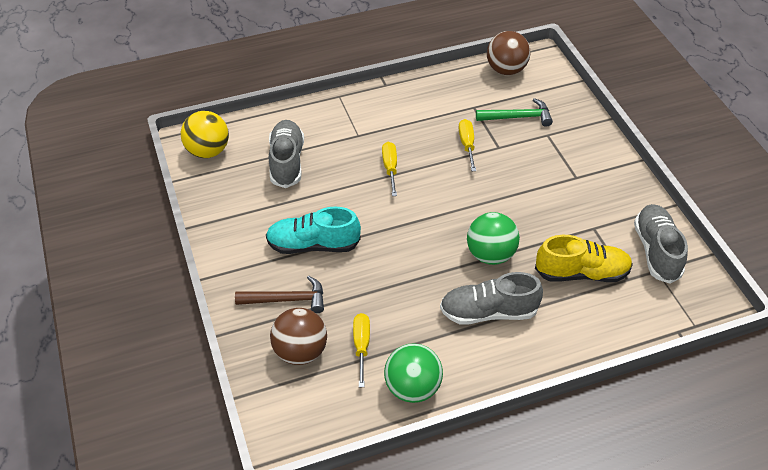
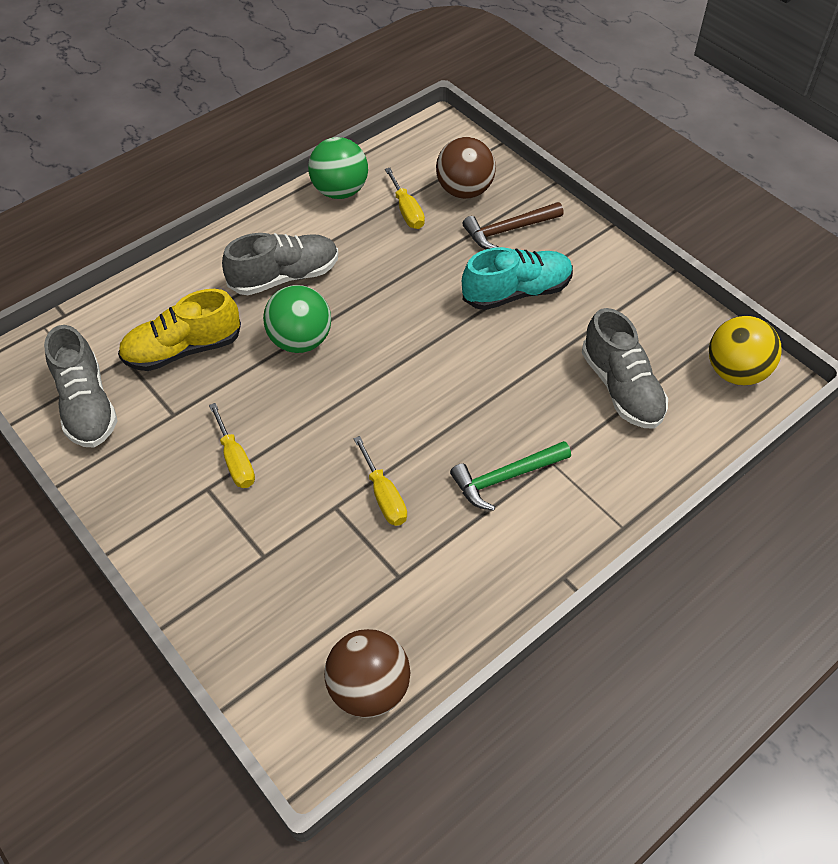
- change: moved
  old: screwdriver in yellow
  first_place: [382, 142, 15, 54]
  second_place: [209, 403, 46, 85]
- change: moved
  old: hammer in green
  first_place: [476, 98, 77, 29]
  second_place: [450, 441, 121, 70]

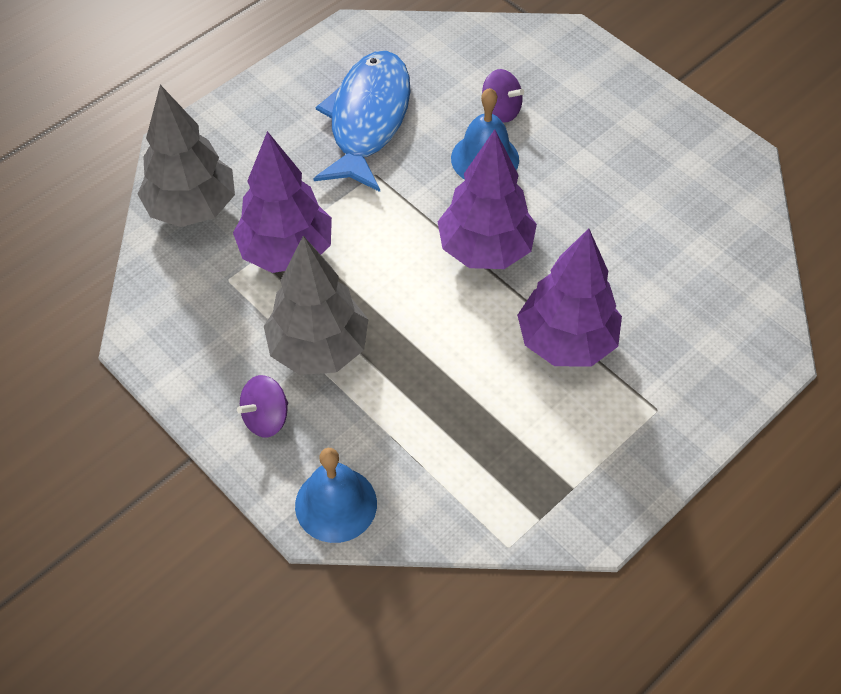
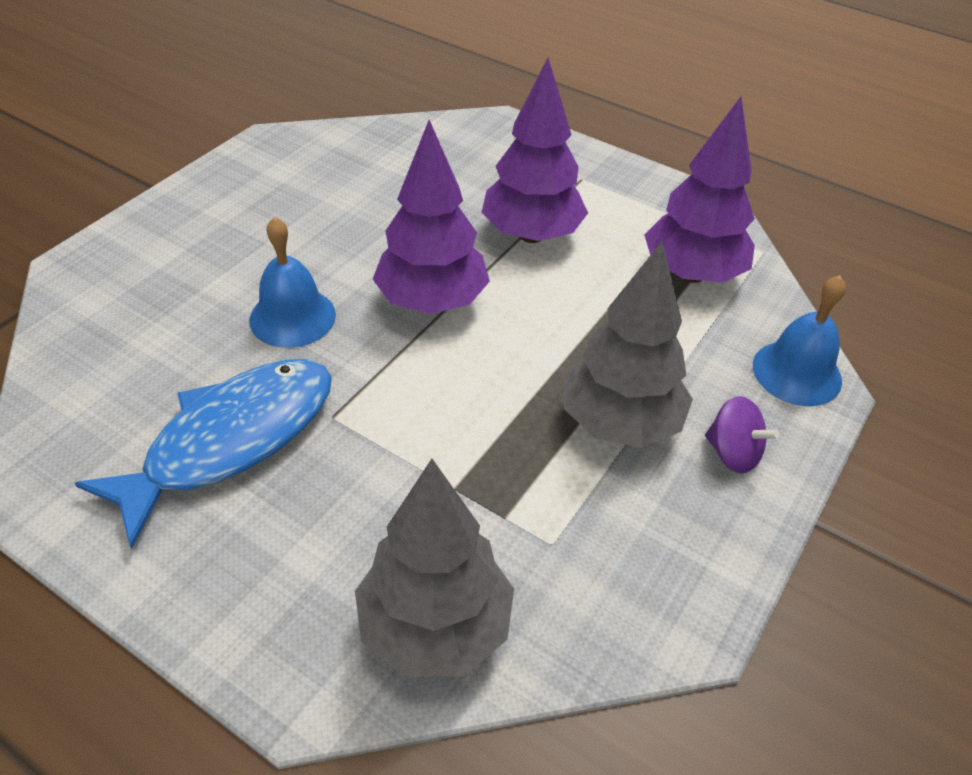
- change: turned
  old: fish in blue
  first_place: [313, 51, 98, 141]
  second_place: [75, 359, 257, 190]
  degrees: 135
- change: moved
  old: tree in purple
  first_place: [233, 131, 99, 142]
  second_place: [645, 97, 110, 186]
- change: removed
  old: spinning top in purple
  first_place: [482, 69, 42, 54]

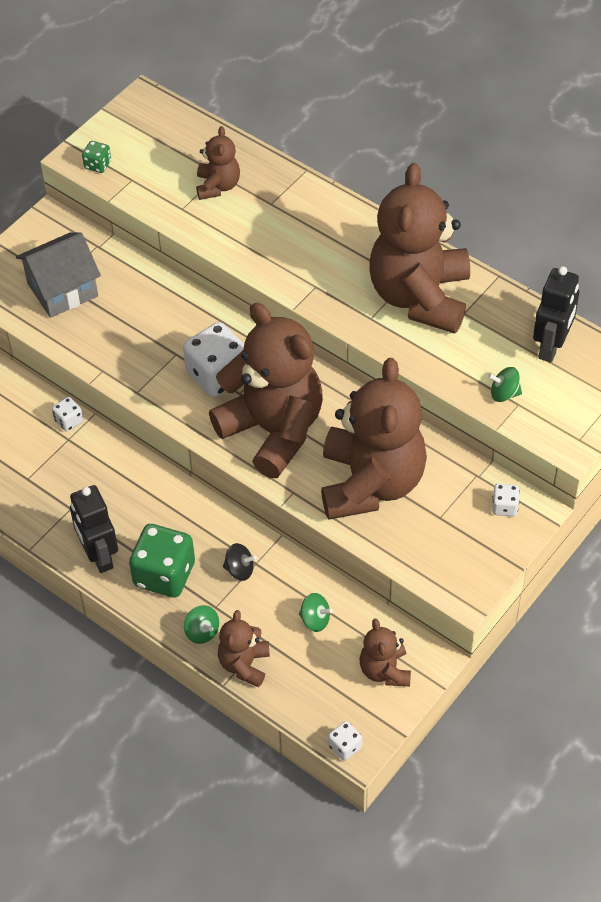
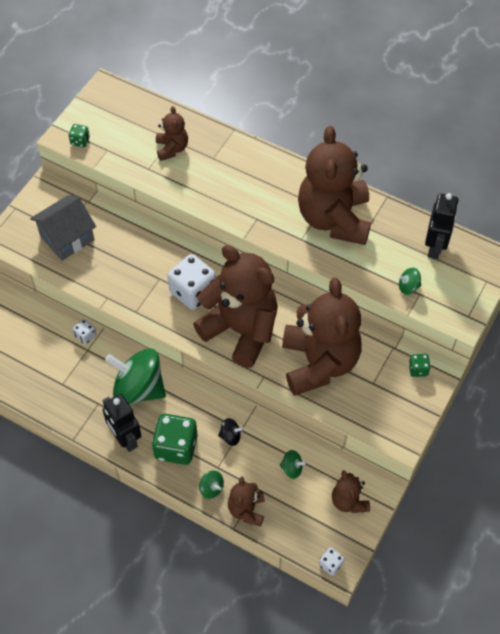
- change: added
  new: spinning top in green
  second_place: [105, 348, 61, 57]
- change: recoloured
  old: dice in white
  new: dice in green
  first_place: [492, 484, 28, 32]
  second_place: [409, 354, 21, 23]

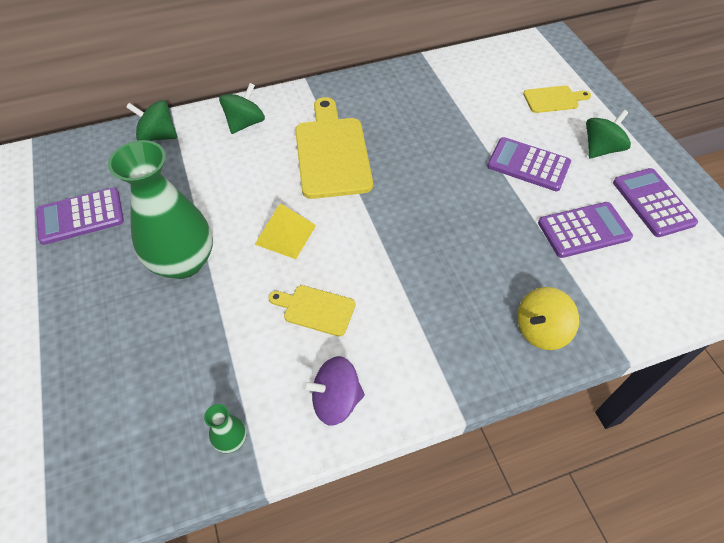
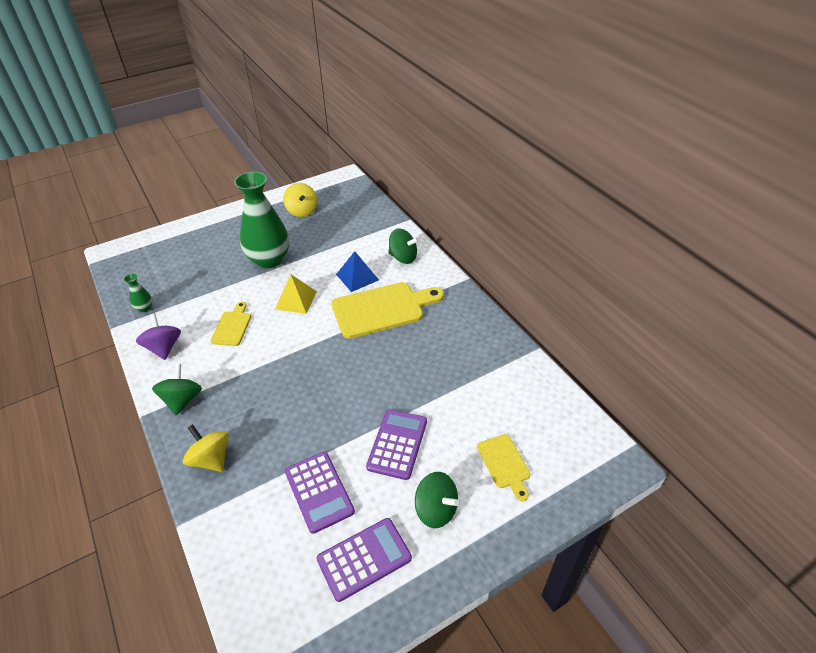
- change: moved
  old: spinning top in green
  first_place: [126, 100, 51, 41]
  second_place: [152, 364, 50, 52]
- change: replaced
  old: calculator in purple
  new: spinning top in yellow
  first_place: [36, 187, 88, 58]
  second_place: [283, 183, 34, 34]
- change: added
  new: pyramid in blue
  second_place: [336, 251, 43, 41]

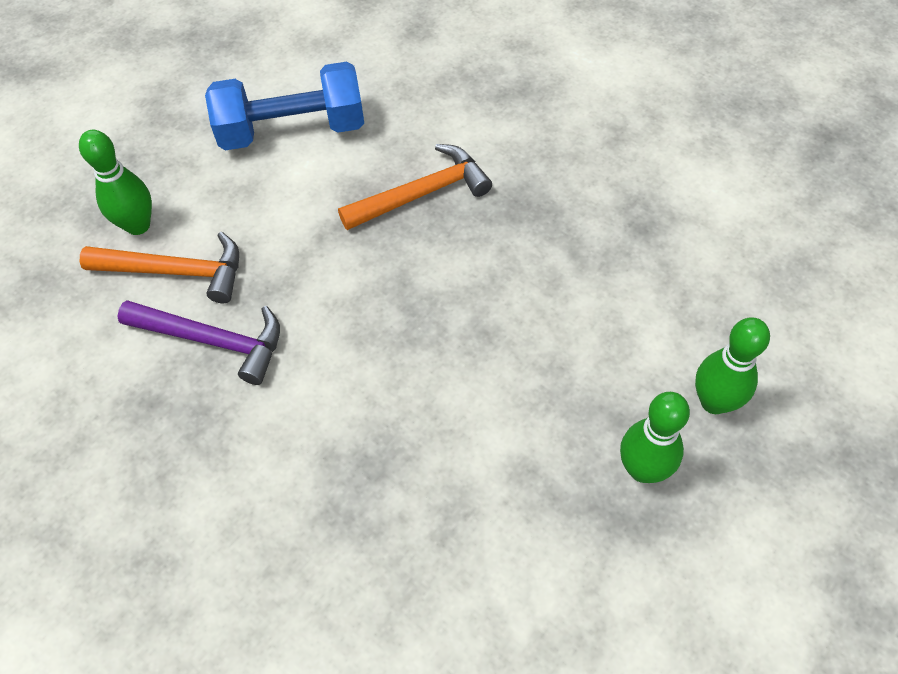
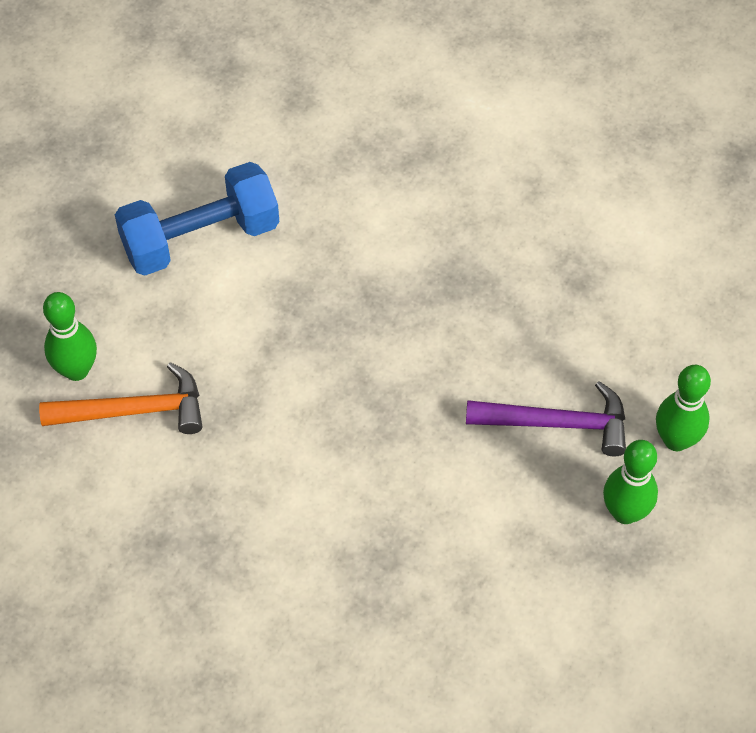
- change: moved
  old: hammer in purple
  first_place: [117, 300, 163, 85]
  second_place: [466, 381, 160, 75]
- change: removed
  old: hammer in orange
  first_place: [338, 144, 154, 86]

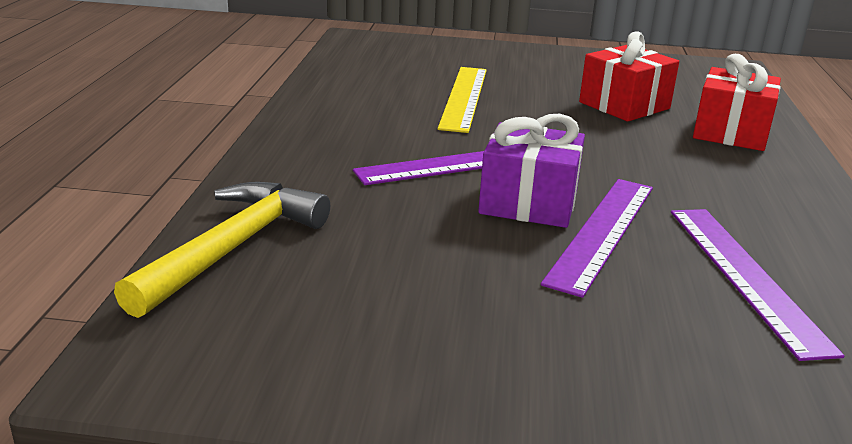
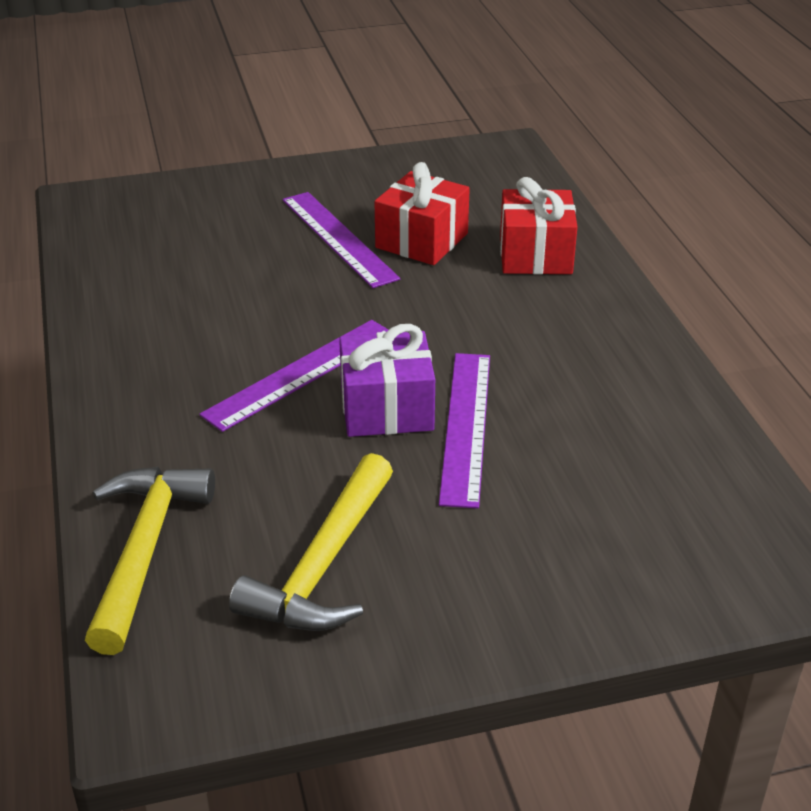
- change: added
  new: hammer in yellow
  second_place: [229, 453, 164, 178]
- change: moved
  old: ruler in purple
  first_place: [671, 209, 174, 152]
  second_place: [282, 192, 118, 96]
- change: removed
  old: ruler in yellow
  first_place: [437, 67, 50, 66]

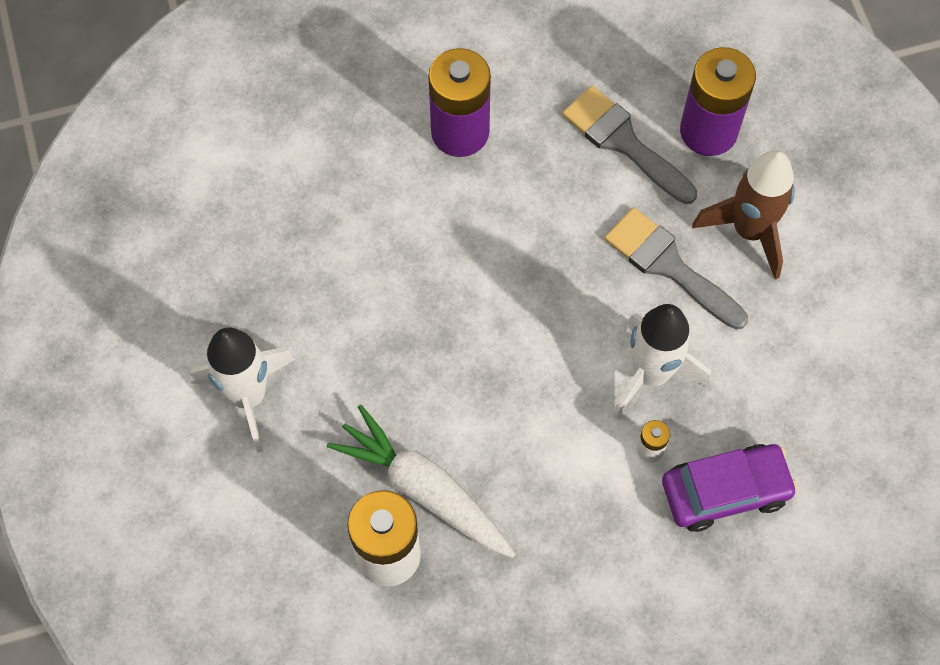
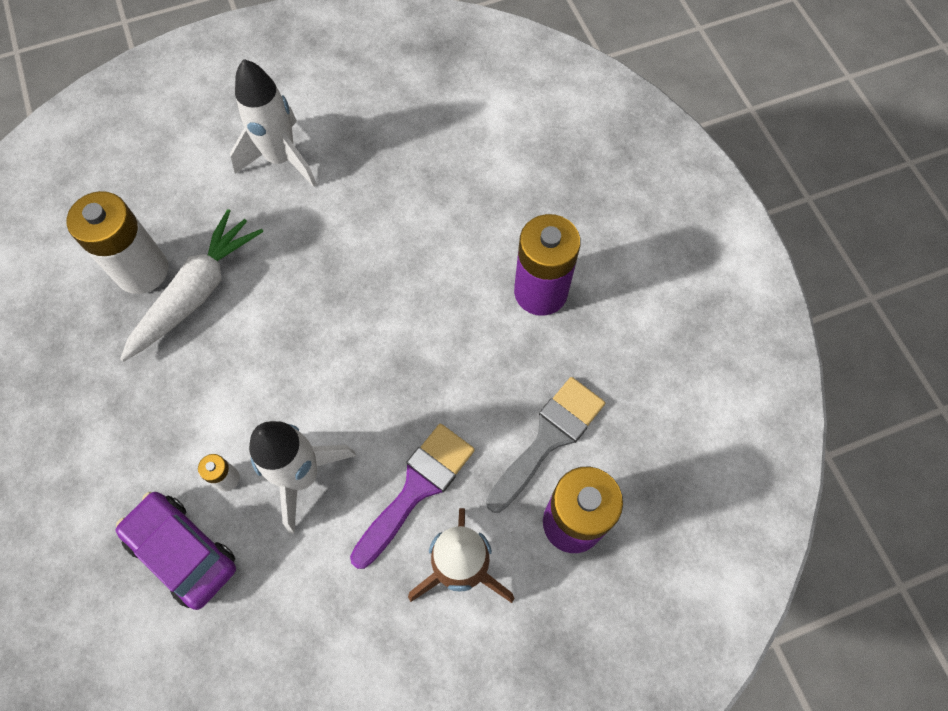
- change: turned
  old: car in purple
  first_place: [662, 444, 136, 88]
  second_place: [116, 492, 120, 118]
  degrees: 150
- change: recoloured
  old: brush in grey
  new: brush in purple
  first_place: [604, 207, 144, 123]
  second_place: [350, 424, 125, 145]

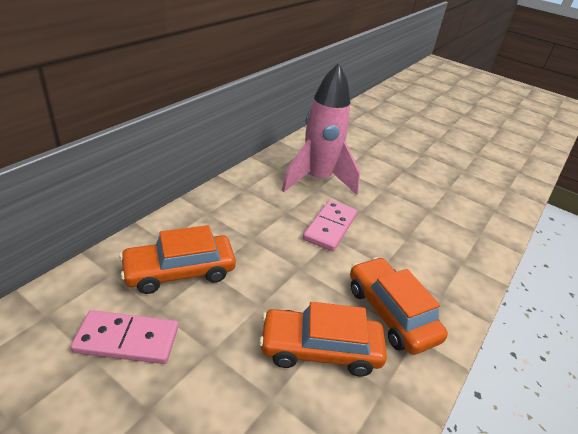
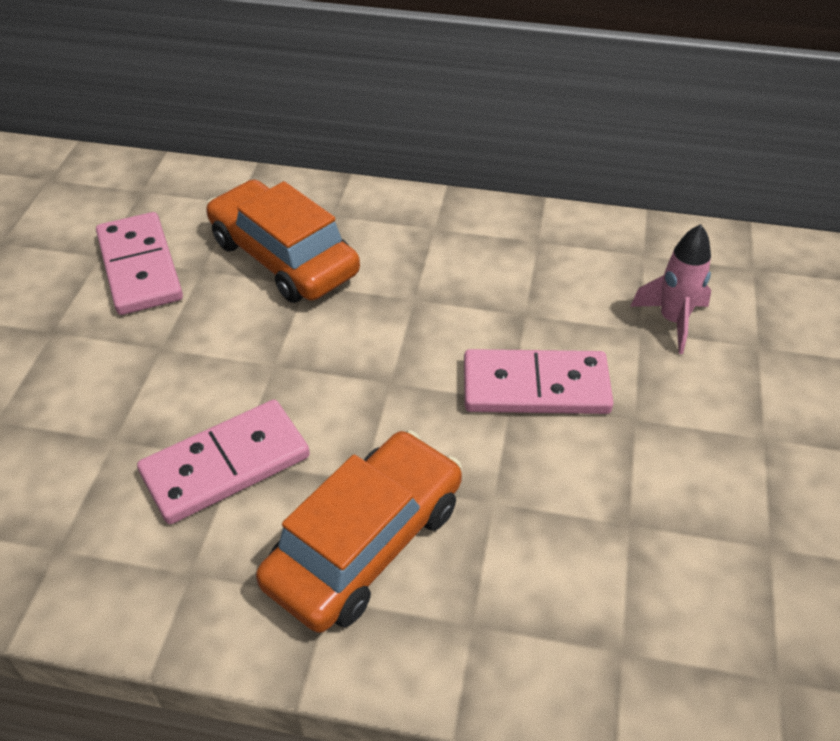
- change: replaced
  old: car in orange
  new: domino in pink
  first_place: [259, 302, 128, 74]
  second_place: [137, 400, 173, 124]
- change: resized
  old: rocket in pink
  first_place: [282, 63, 78, 132]
  second_place: [630, 224, 81, 130]
  factor: 0.45

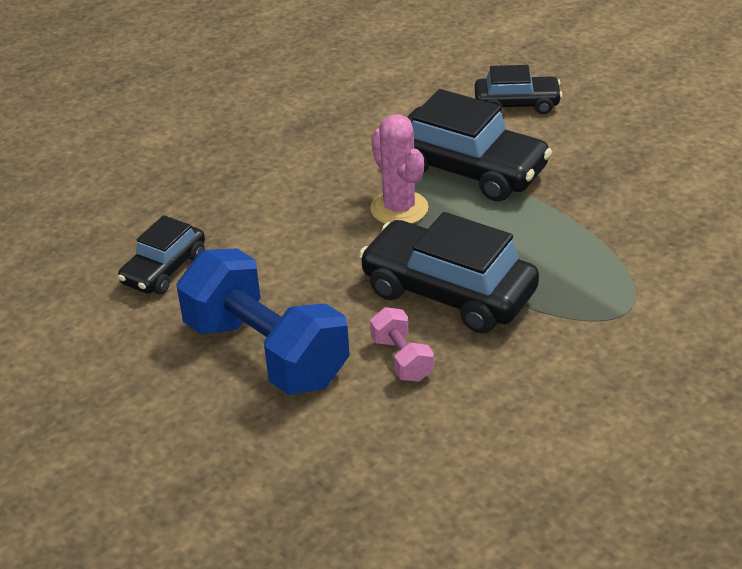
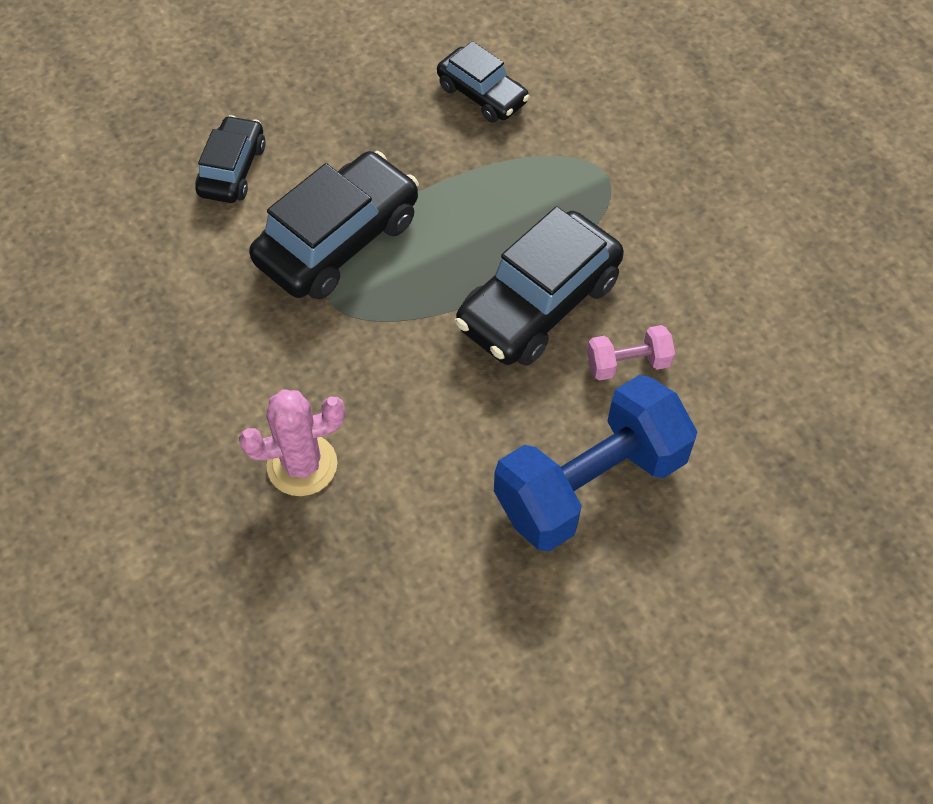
- change: moved
  old: cactus in pink
  first_place: [370, 114, 58, 110]
  second_place: [239, 389, 106, 107]
- change: moved
  old: car in black
  first_place: [118, 215, 87, 80]
  second_place: [437, 41, 93, 82]

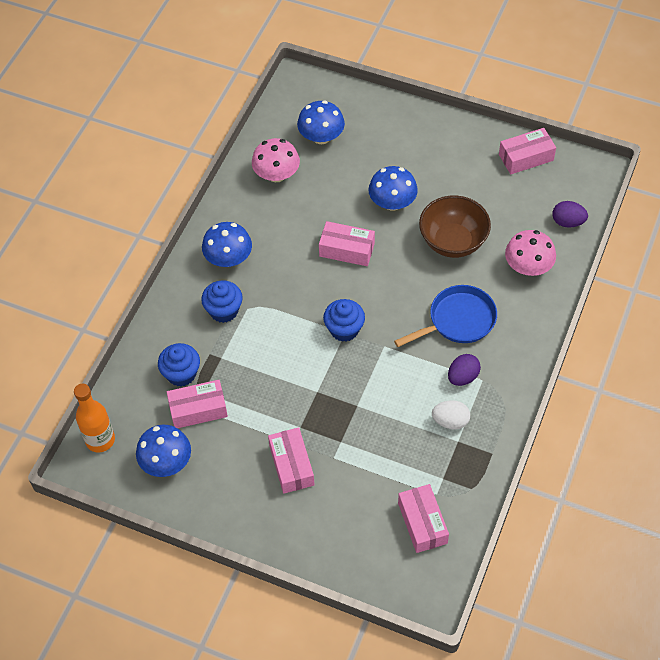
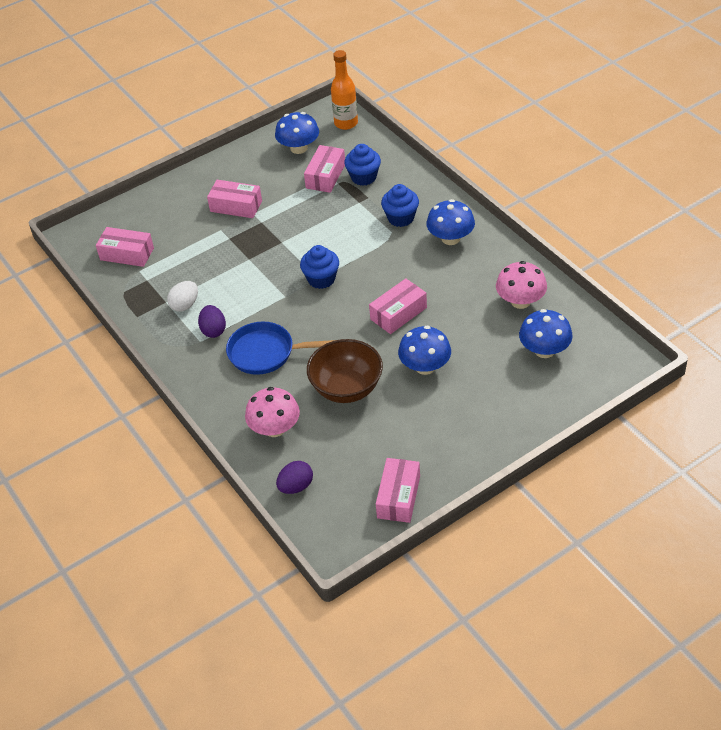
- change: turned
  old: pan in blue
  first_place: [394, 285, 103, 62]
  second_place: [226, 322, 109, 53]
  degrees: 90

